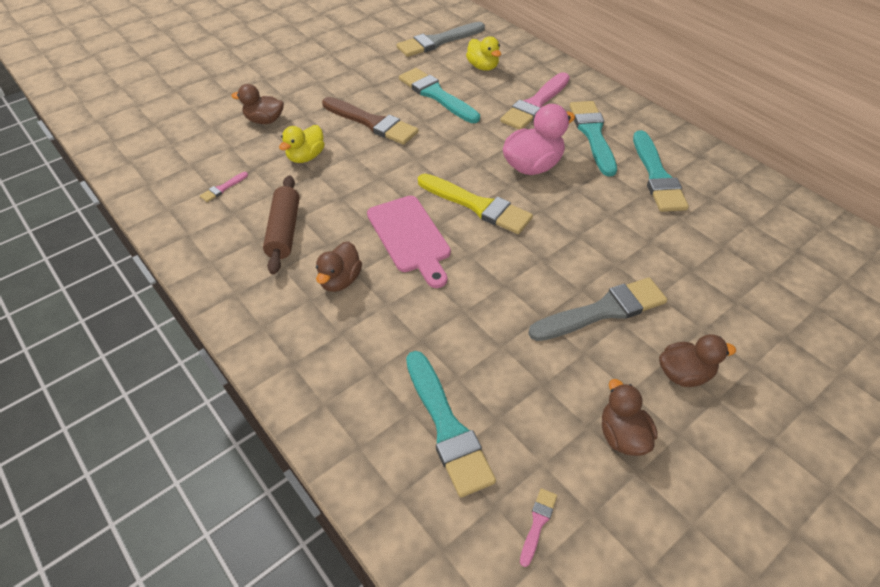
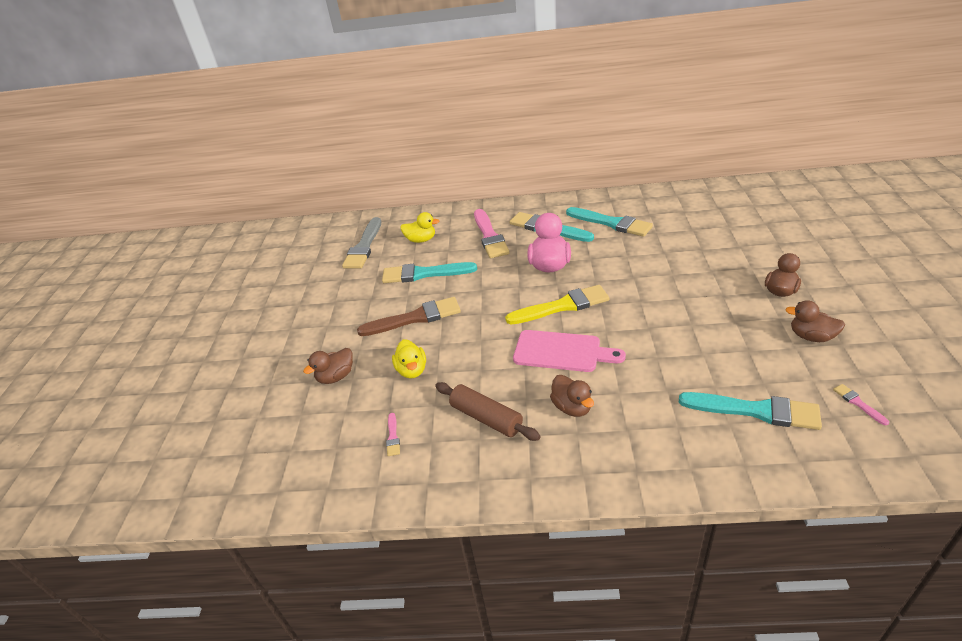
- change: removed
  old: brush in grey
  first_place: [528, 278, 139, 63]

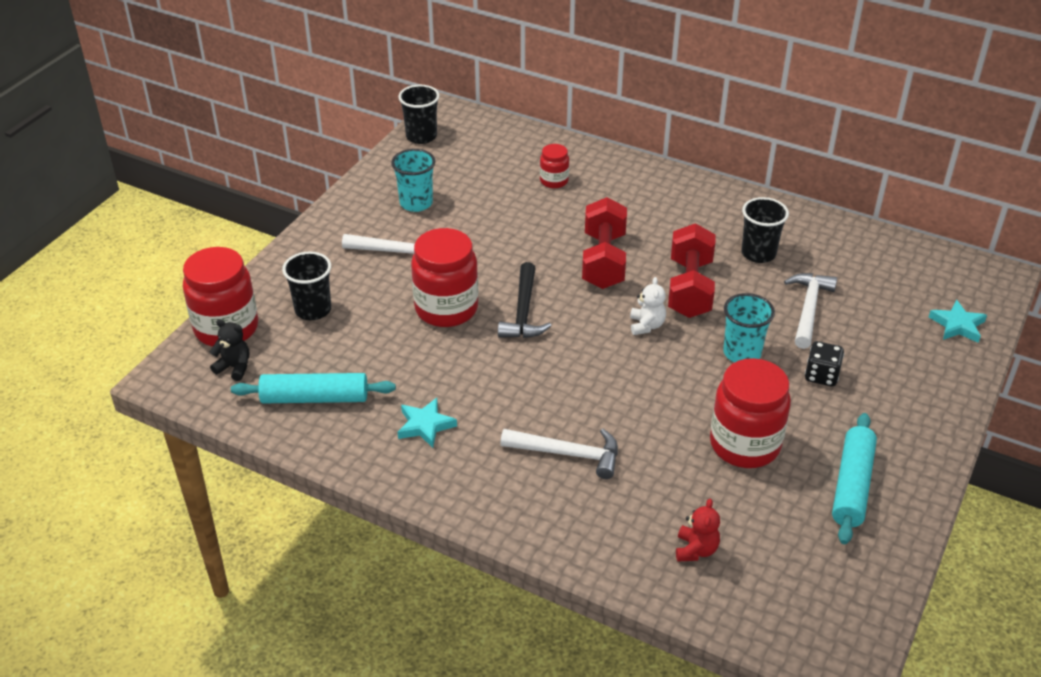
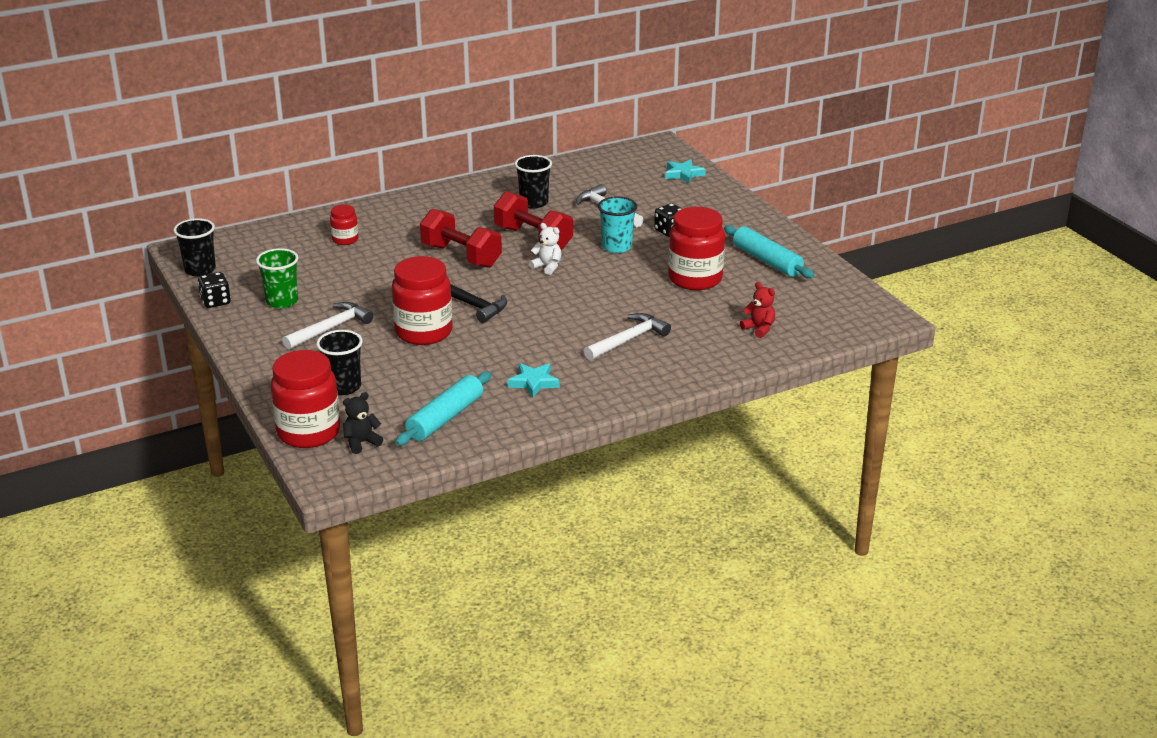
- change: added
  new: dice in black
  second_place: [198, 272, 33, 36]
- change: recoloured
  old: cup in turquoise
  new: cup in green
  first_place: [391, 149, 45, 63]
  second_place: [256, 248, 42, 60]

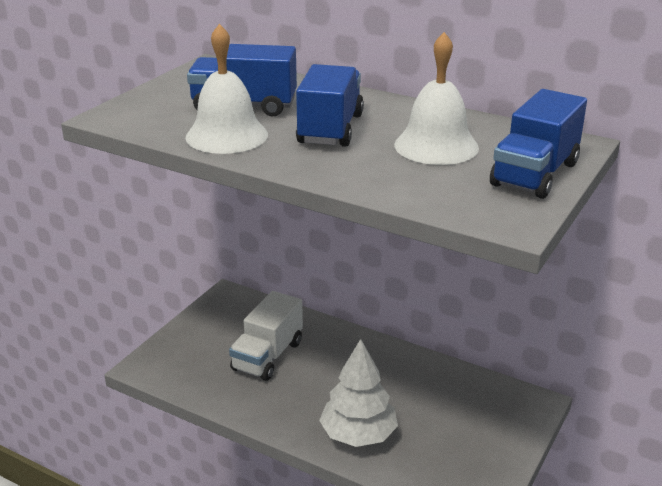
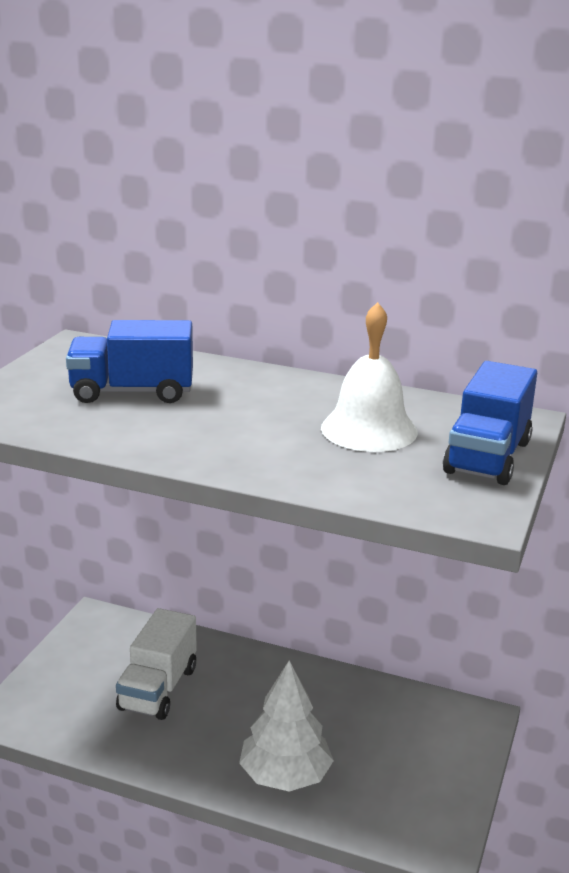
- change: removed
  old: bell in white
  first_place: [185, 24, 83, 130]
- change: removed
  old: truck in blue
  first_place: [296, 64, 68, 83]

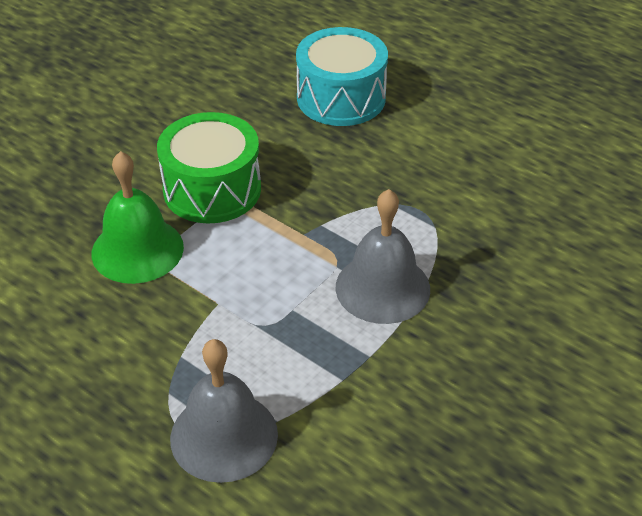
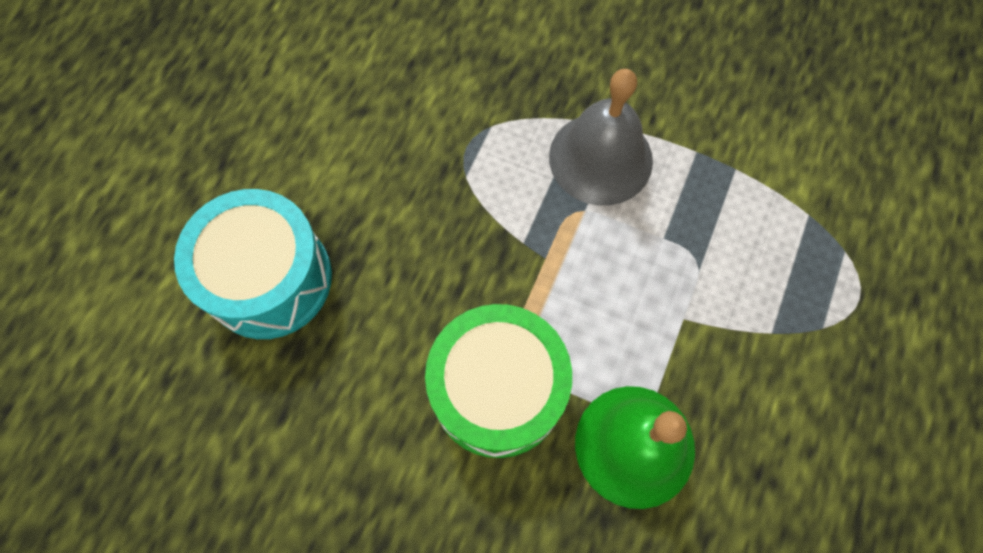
- change: removed
  old: bell in grey
  first_place: [170, 339, 108, 144]

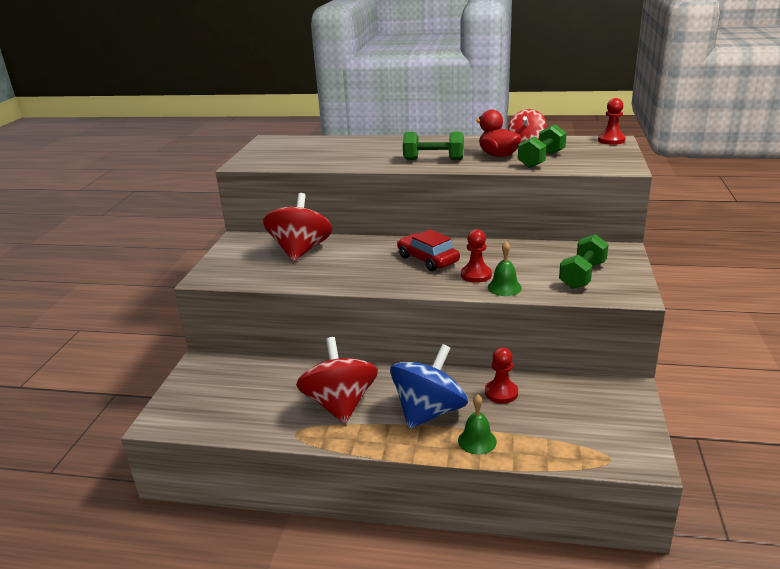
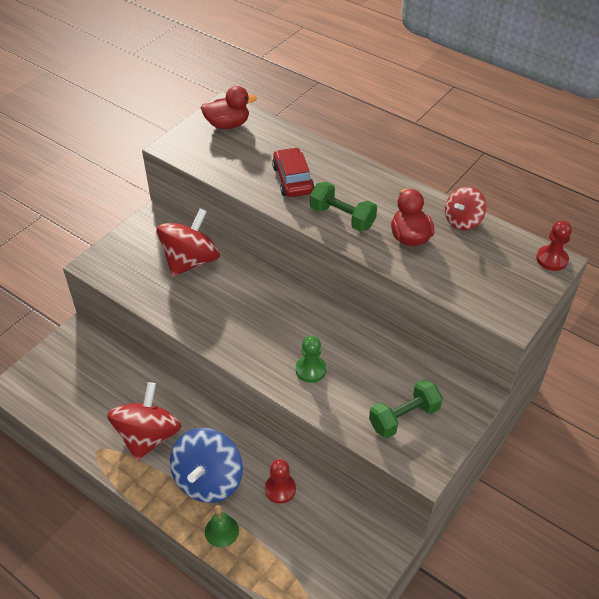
- change: turned
  old: spinning top in blue
  first_place: [390, 344, 78, 85]
  second_place: [170, 428, 73, 75]
  degrees: 135
- change: added
  new: duck in red
  second_place: [201, 86, 56, 43]
- change: moved
  old: car in red
  first_place: [397, 229, 63, 42]
  second_place: [272, 147, 42, 50]
- change: recoloured
  old: pawn in red
  new: pawn in green
  first_place: [461, 229, 31, 54]
  second_place: [296, 336, 31, 47]
- change: removed
  old: bell in green
  first_place: [488, 241, 34, 55]
- change: removed
  old: dumbbell in green
  first_place: [518, 124, 49, 44]

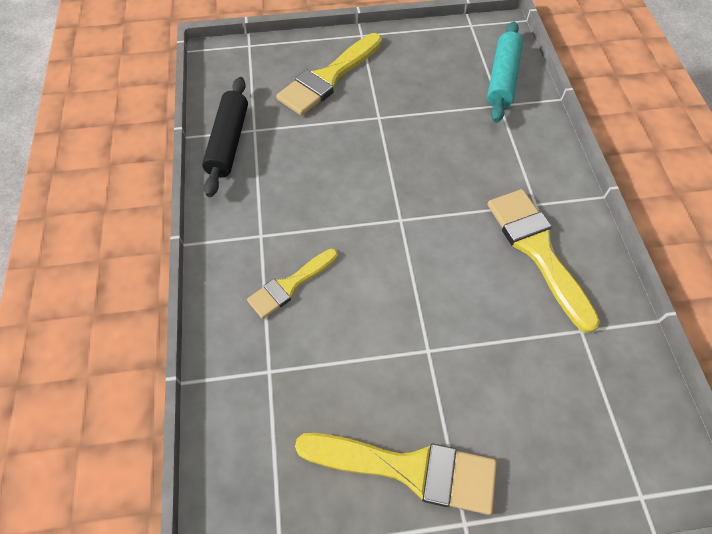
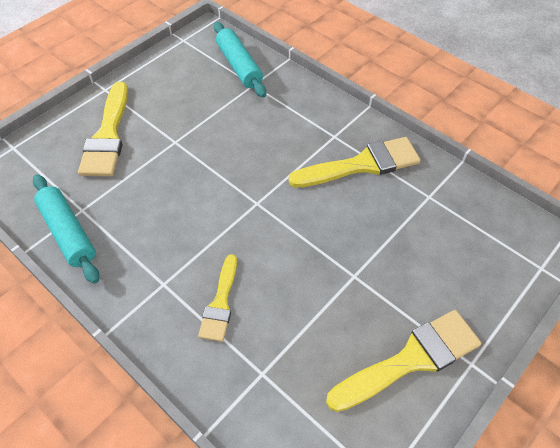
- change: recoloured
  old: rolling pin in black
  new: rolling pin in turquoise
  first_place: [202, 77, 46, 120]
  second_place: [33, 174, 66, 110]
- change: turned
  old: brush in yellow
  first_place: [488, 189, 112, 144]
  second_place: [288, 137, 133, 50]
  degrees: 135

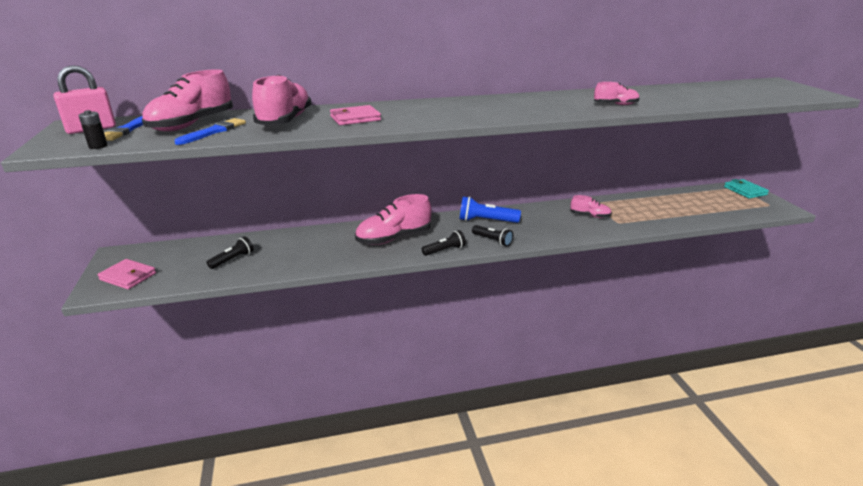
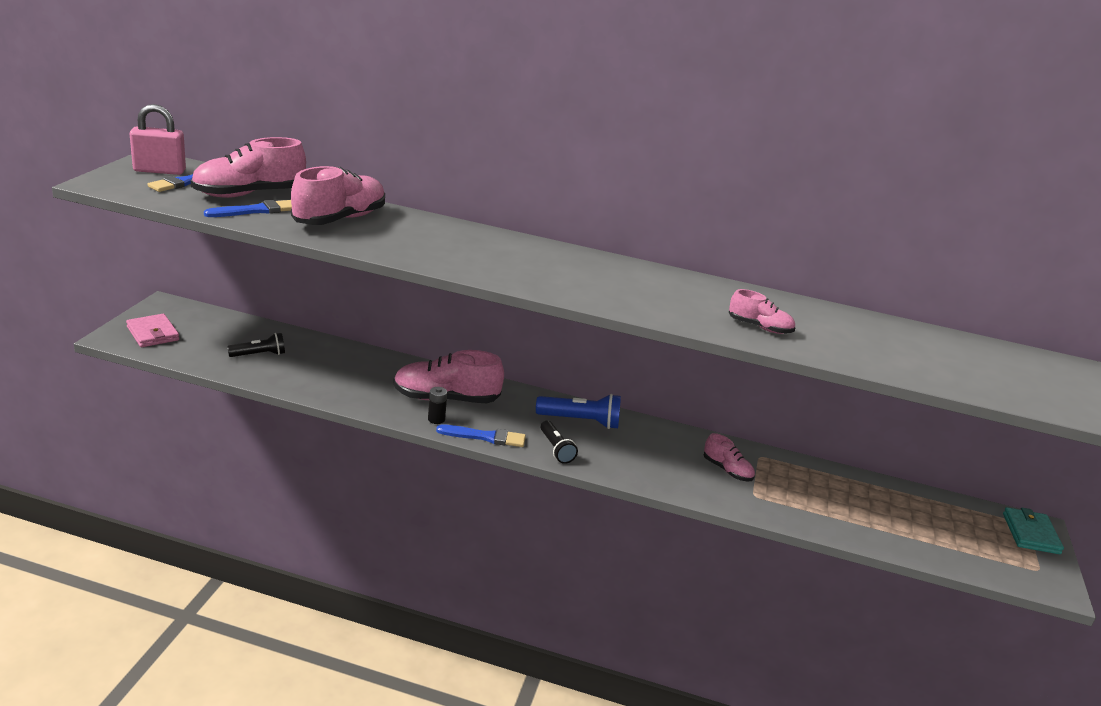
- change: moved
  old: battery in black
  first_place: [78, 110, 30, 39]
  second_place: [428, 387, 19, 37]
- change: replaced
  old: flashlight in black
  new: brush in blue
  first_place: [422, 230, 44, 26]
  second_place: [436, 424, 90, 23]
- change: turned
  old: flashlight in blue
  first_place: [459, 196, 62, 27]
  second_place: [536, 394, 85, 35]
  degrees: 150
- change: removed
  old: wallet in pink
  first_place: [330, 105, 51, 20]

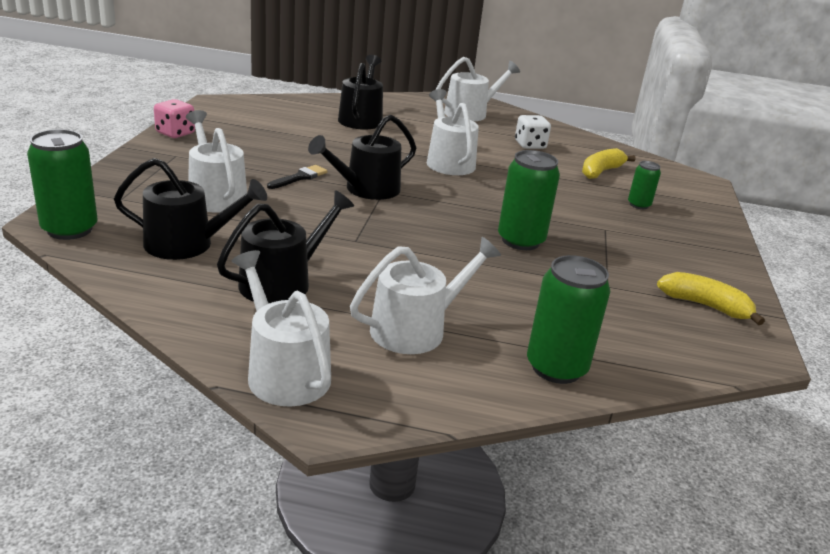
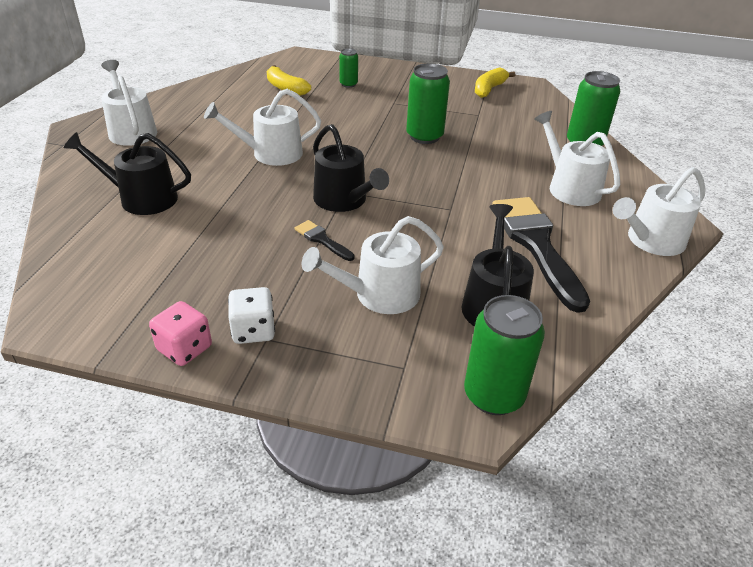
- change: moved
  old: dice in white
  first_place: [515, 115, 36, 34]
  second_place: [228, 287, 47, 57]
- change: replaced
  old: watering can in black
  new: brush in black
  first_place: [217, 190, 137, 113]
  second_place: [492, 197, 98, 116]

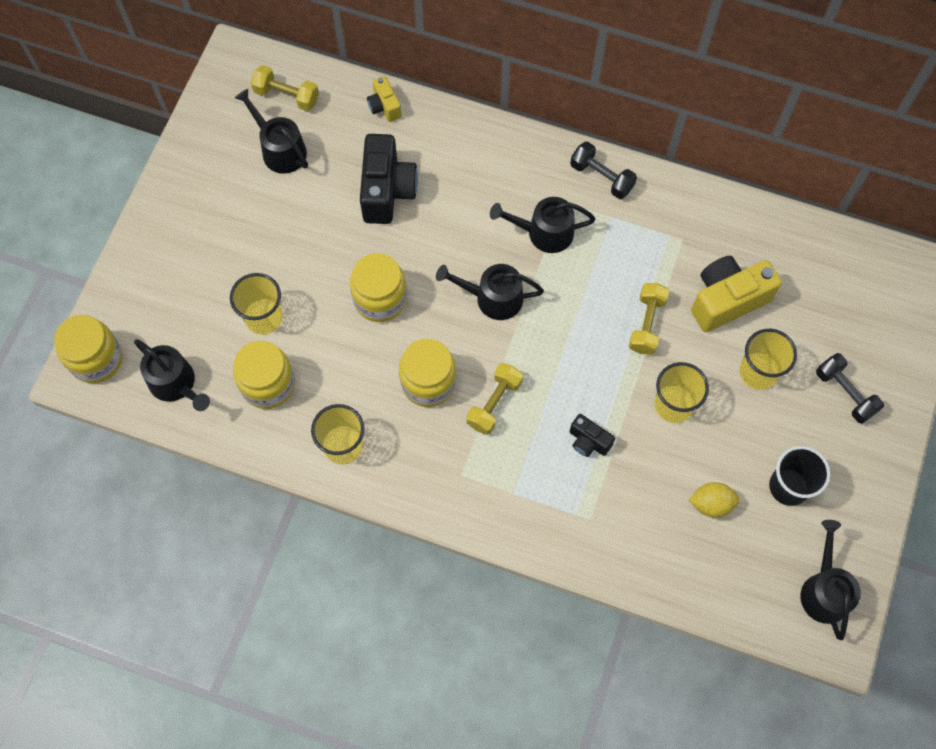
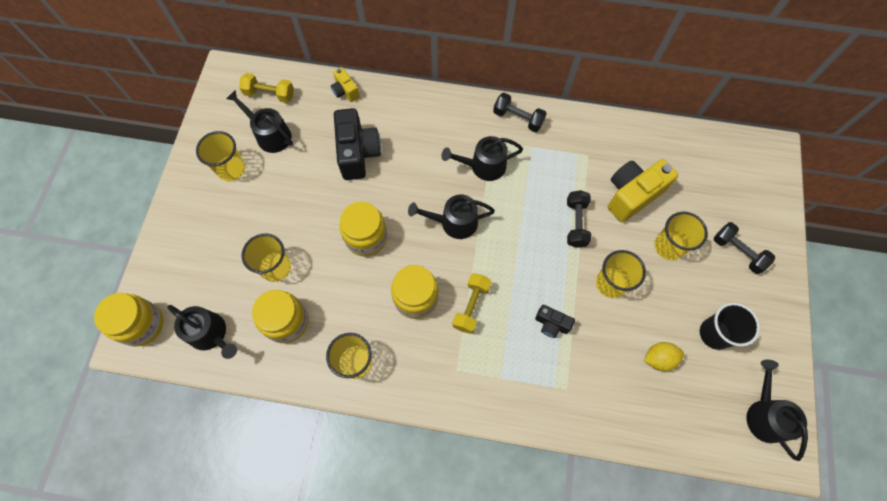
- change: added
  new: cup in yellow
  second_place: [196, 131, 49, 50]
- change: recoloured
  old: dumbbell in yellow
  new: dumbbell in black
  first_place: [629, 283, 40, 71]
  second_place: [567, 190, 24, 58]

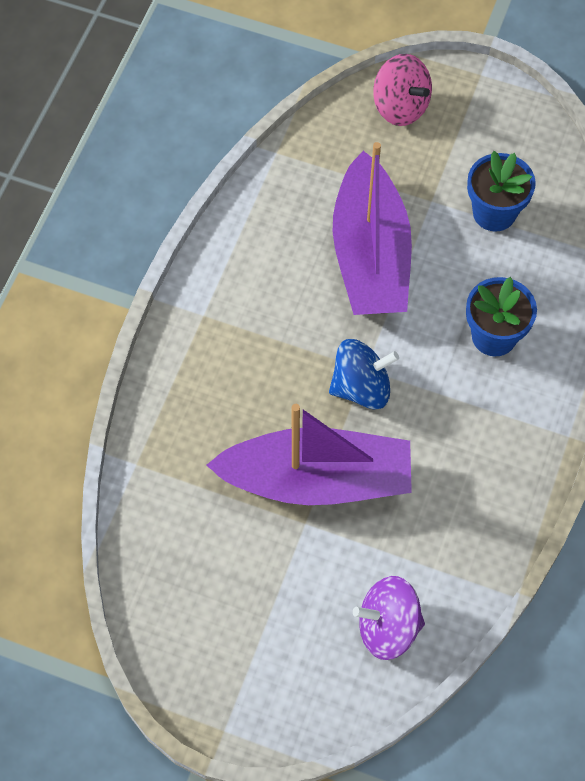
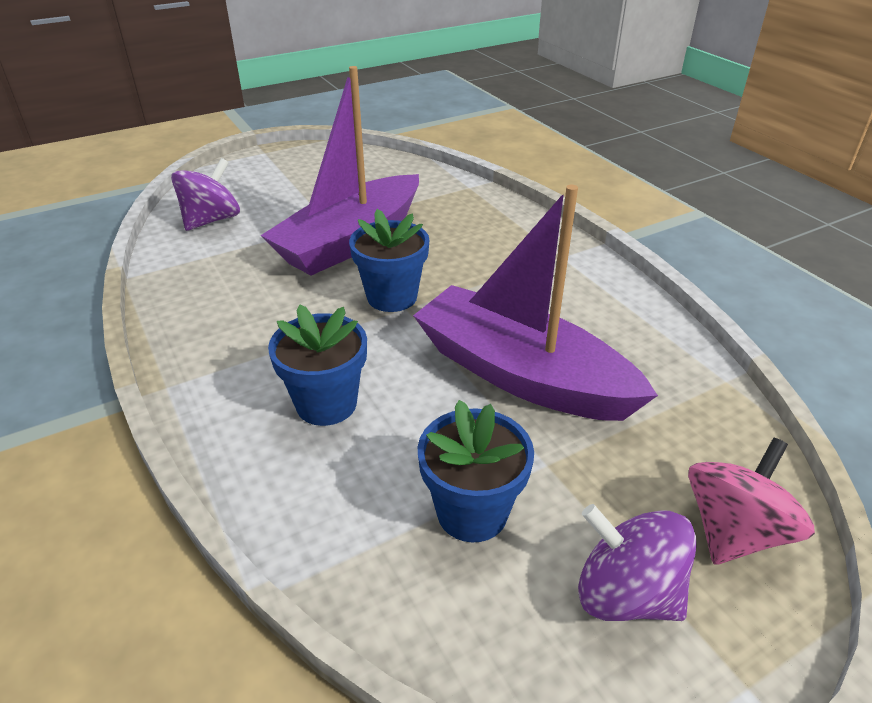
- change: replaced
  old: spinning top in blue
  new: flower pot in blue
  first_place: [329, 339, 70, 70]
  second_place: [349, 209, 80, 103]
- change: added
  new: spinning top in purple
  second_place: [578, 504, 118, 117]
- change: turned
  old: spinning top in pink
  first_place: [373, 54, 59, 72]
  second_place: [688, 438, 127, 127]
  degrees: 135

